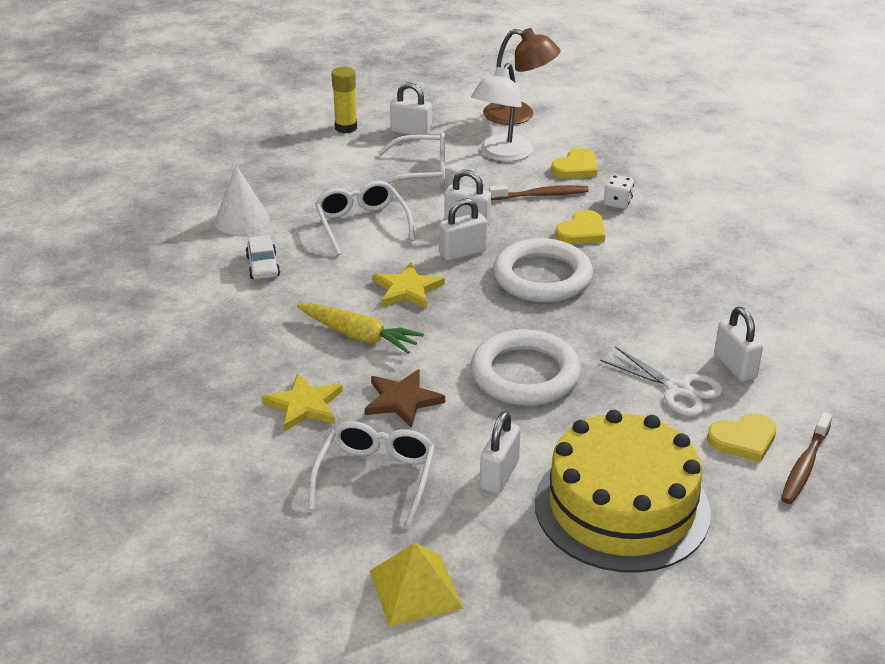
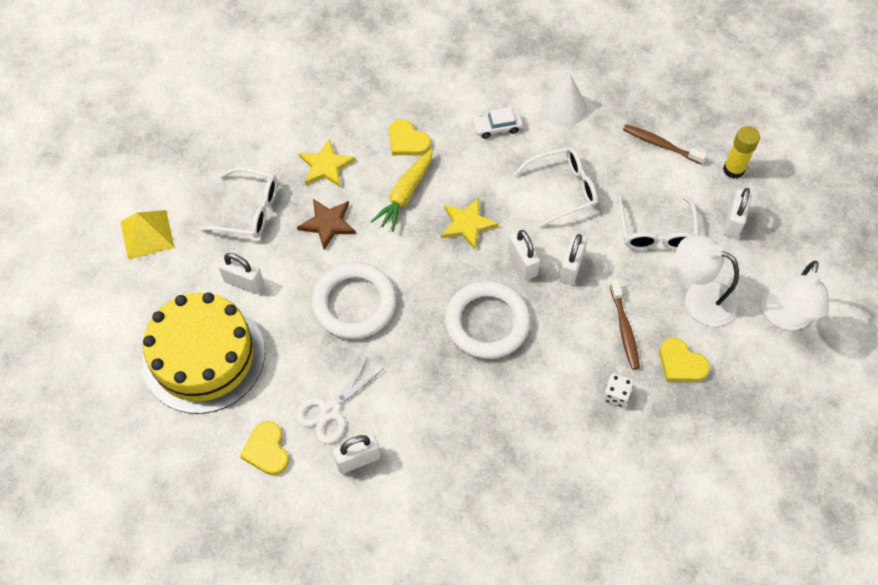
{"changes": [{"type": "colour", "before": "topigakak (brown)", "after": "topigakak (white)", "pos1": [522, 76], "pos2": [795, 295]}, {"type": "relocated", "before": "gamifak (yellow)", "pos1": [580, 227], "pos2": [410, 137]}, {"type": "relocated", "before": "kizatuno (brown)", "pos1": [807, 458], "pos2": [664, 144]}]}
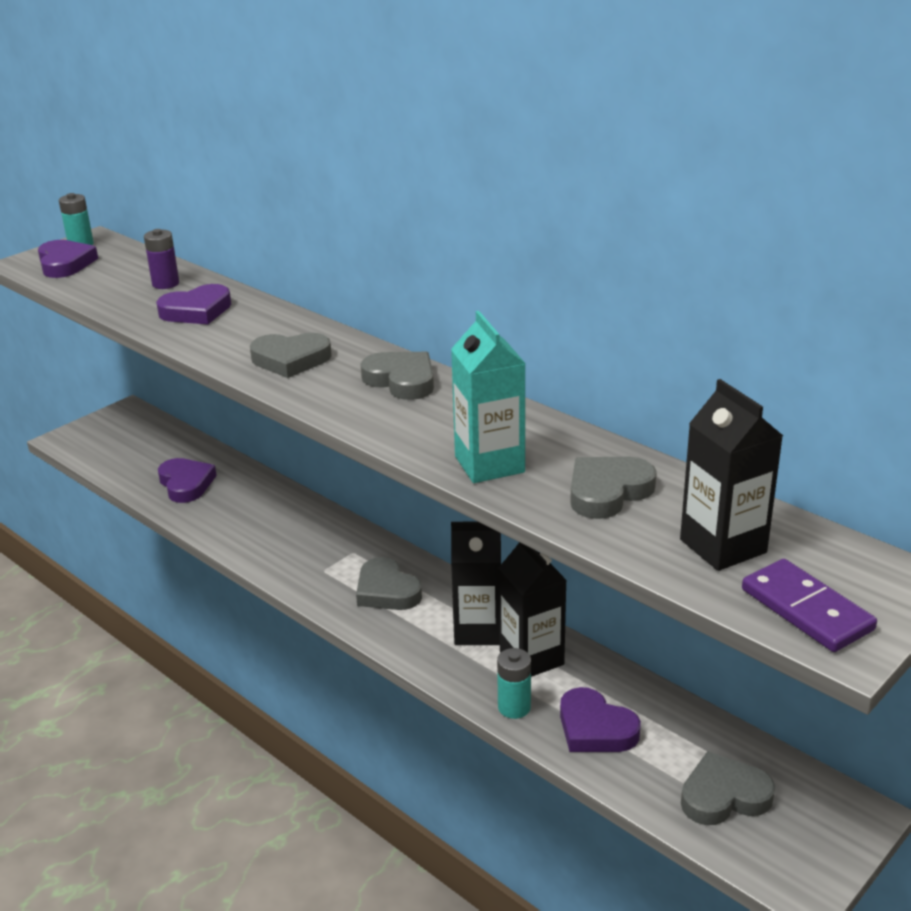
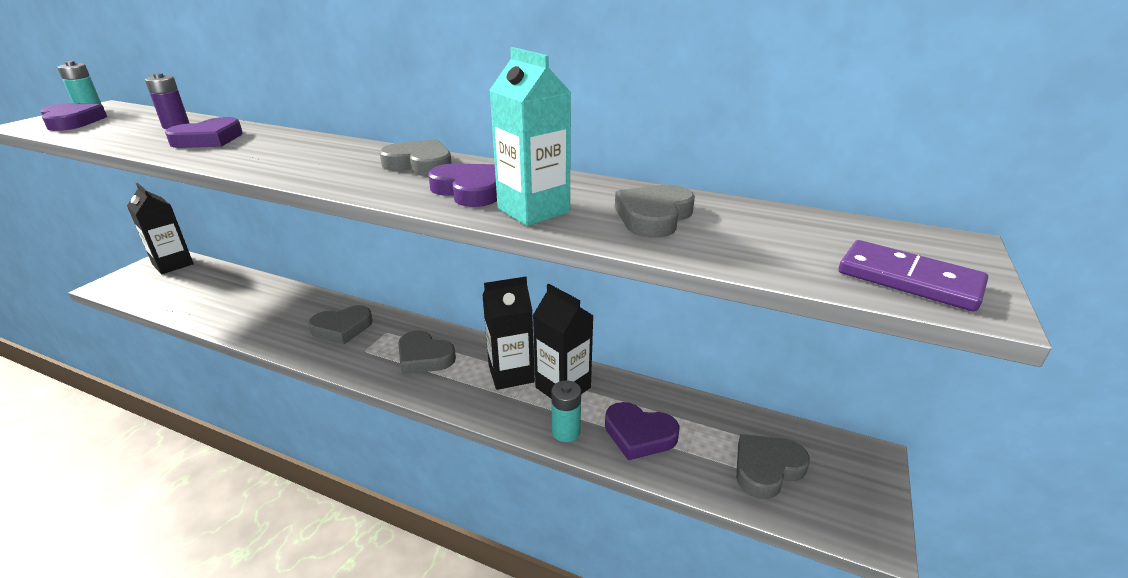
{"changes": [{"type": "relocated", "before": "gamifak (grey)", "pos1": [291, 355], "pos2": [340, 324]}, {"type": "relocated", "before": "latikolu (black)", "pos1": [731, 475], "pos2": [160, 228]}, {"type": "relocated", "before": "gamifak (purple)", "pos1": [187, 480], "pos2": [462, 185]}]}
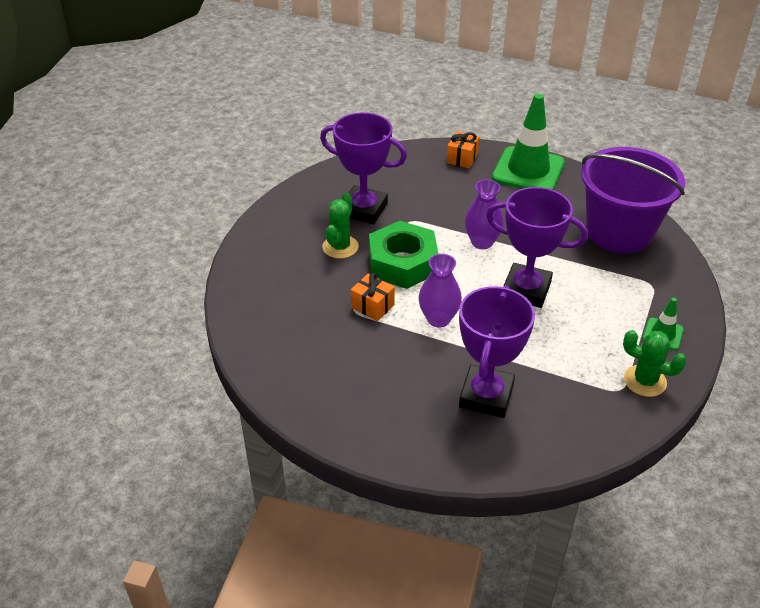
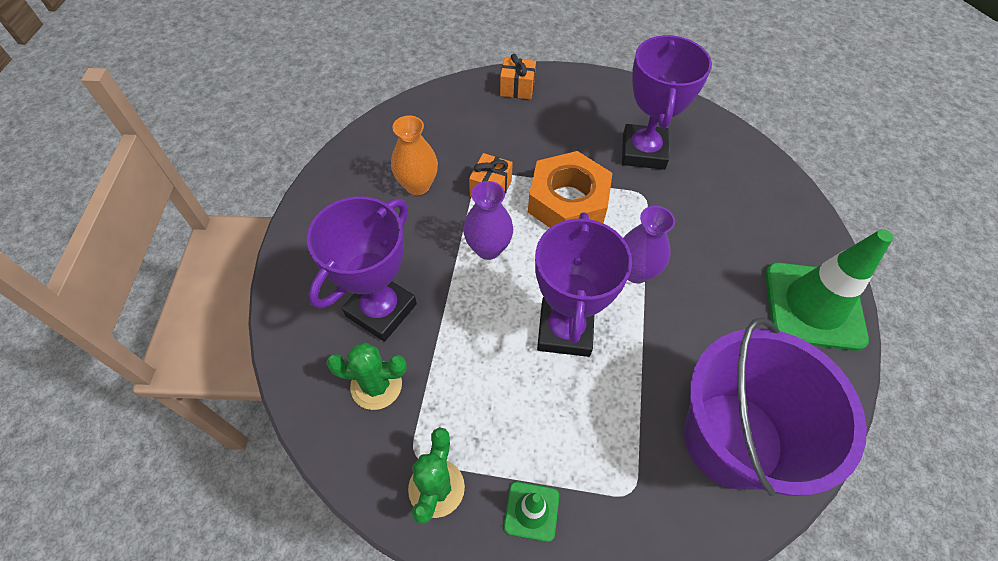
{"changes": [{"type": "relocated", "before": "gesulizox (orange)", "pos1": [463, 149], "pos2": [518, 76]}, {"type": "relocated", "before": "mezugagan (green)", "pos1": [340, 226], "pos2": [366, 376]}, {"type": "colour", "before": "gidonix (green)", "after": "gidonix (orange)", "pos1": [403, 255], "pos2": [570, 189]}, {"type": "spun", "before": "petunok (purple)", "pos1": [497, 351], "pos2": [362, 269], "turn": -60}, {"type": "appeared", "after": "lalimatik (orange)", "pos2": [414, 155]}]}
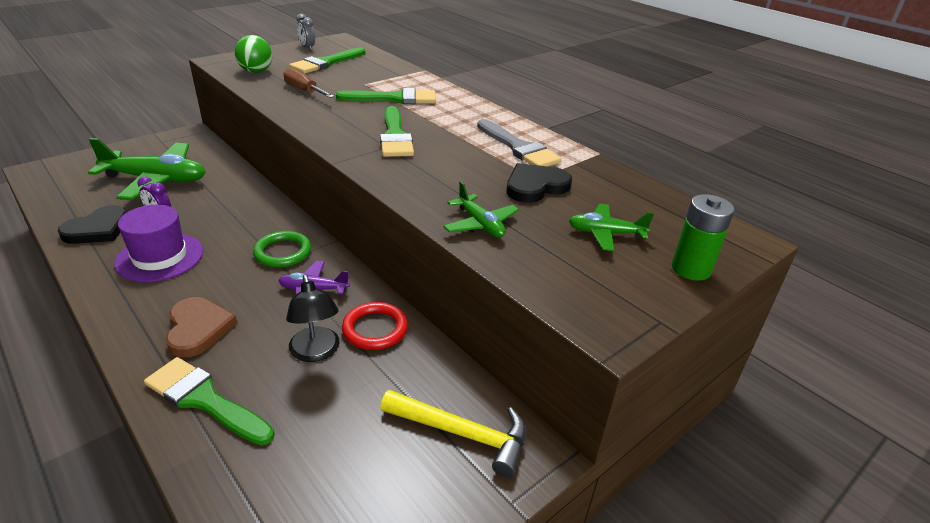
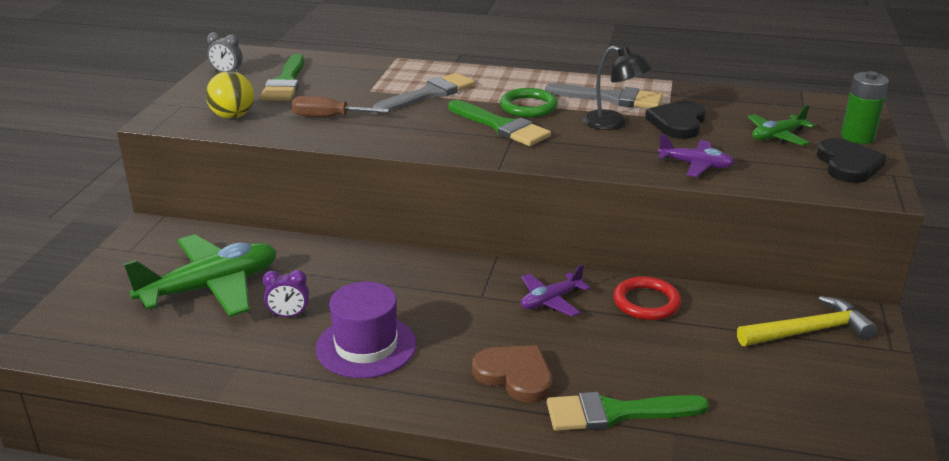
{"changes": [{"type": "colour", "before": "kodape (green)", "after": "kodape (yellow)", "pos1": [253, 54], "pos2": [230, 95]}, {"type": "colour", "before": "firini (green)", "after": "firini (grey)", "pos1": [386, 96], "pos2": [424, 93]}, {"type": "colour", "before": "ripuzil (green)", "after": "ripuzil (purple)", "pos1": [481, 210], "pos2": [696, 155]}, {"type": "relocated", "before": "gamifak (black)", "pos1": [92, 224], "pos2": [851, 160]}, {"type": "relocated", "before": "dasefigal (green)", "pos1": [282, 249], "pos2": [529, 102]}, {"type": "relocated", "before": "topigakak (black)", "pos1": [313, 318], "pos2": [617, 88]}]}
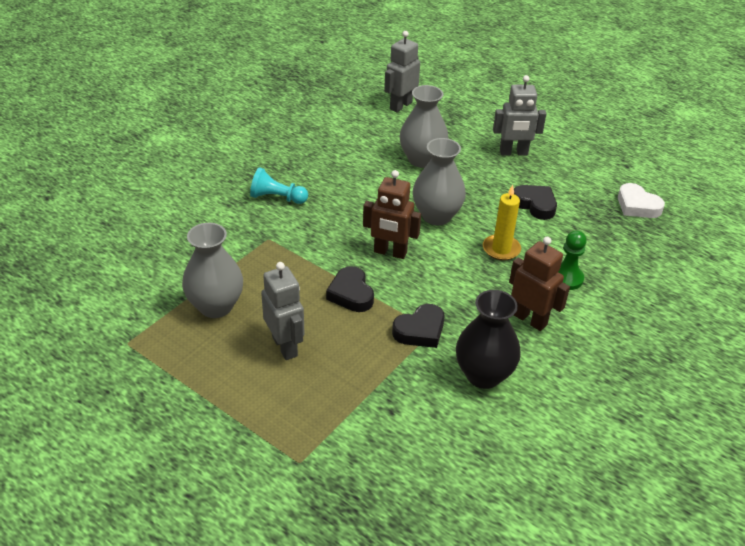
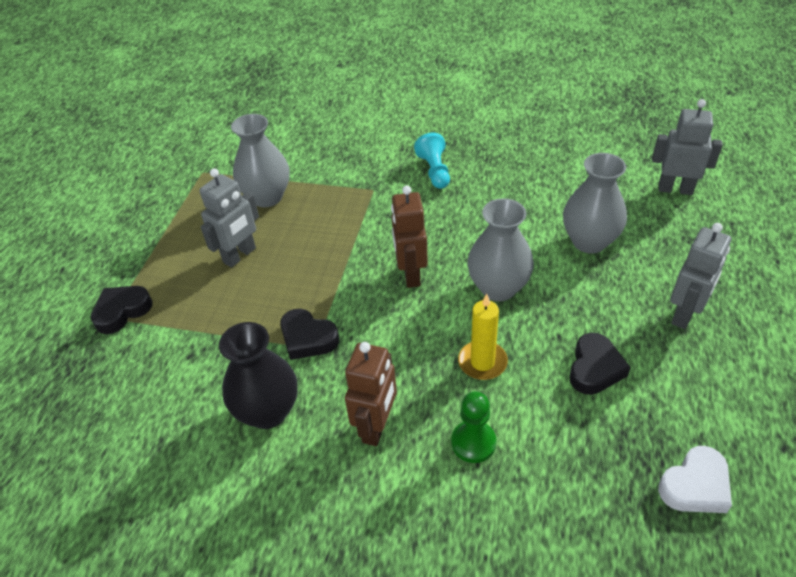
{"changes": [{"type": "spun", "before": "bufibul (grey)", "pos1": [519, 115], "pos2": [700, 276], "turn": -120}, {"type": "spun", "before": "gamifak (white)", "pos1": [641, 200], "pos2": [695, 479], "turn": -150}, {"type": "relocated", "before": "gamifak (black)", "pos1": [350, 289], "pos2": [122, 310]}]}
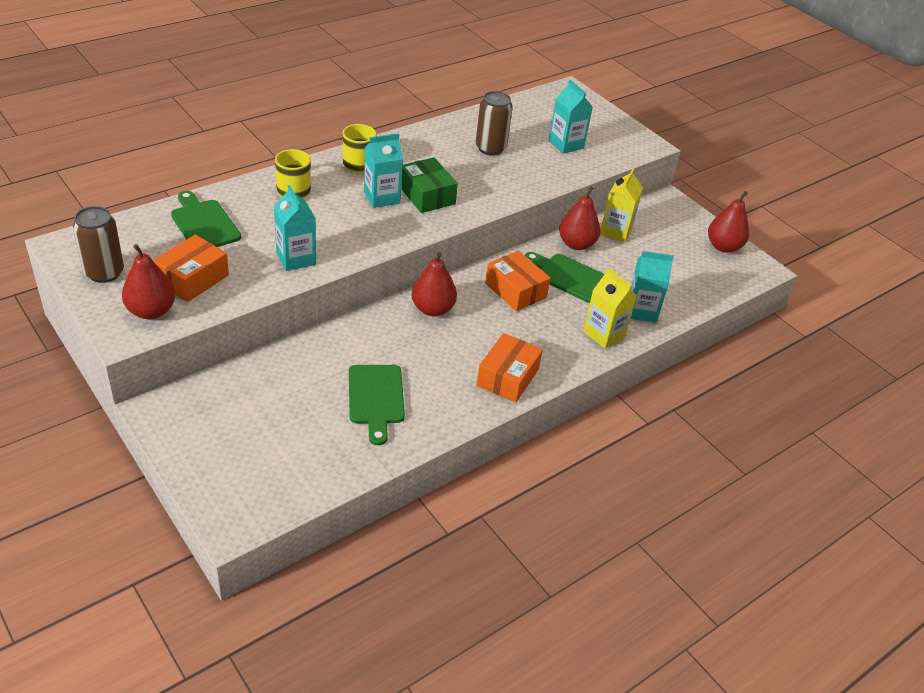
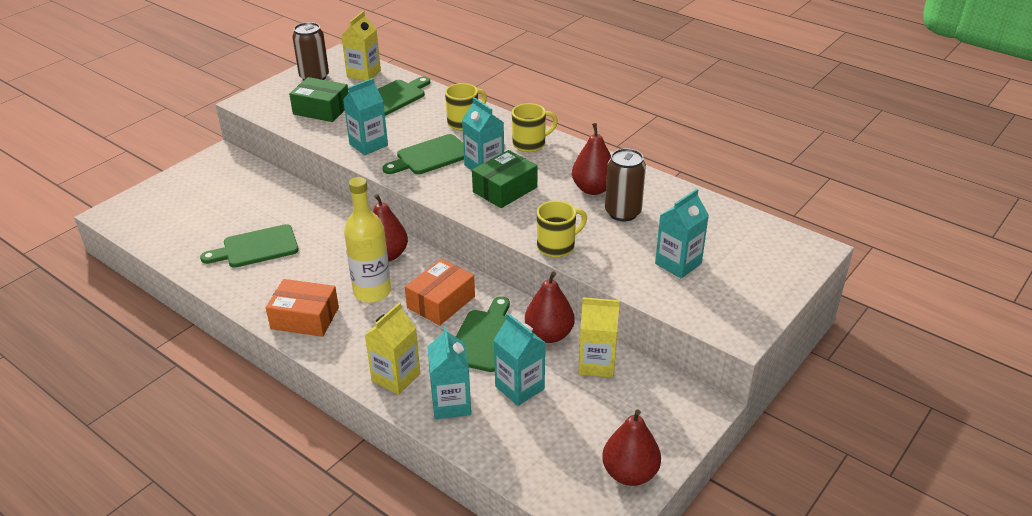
{"changes": [{"type": "colour", "before": "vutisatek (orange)", "after": "vutisatek (green)", "pos1": [191, 268], "pos2": [319, 99]}, {"type": "relocated", "before": "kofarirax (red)", "pos1": [148, 281], "pos2": [591, 159]}, {"type": "appeared", "after": "latikolu (yellow)", "pos2": [361, 46]}, {"type": "appeared", "after": "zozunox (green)", "pos2": [423, 154]}, {"type": "appeared", "after": "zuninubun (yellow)", "pos2": [367, 240]}, {"type": "appeared", "after": "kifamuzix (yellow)", "pos2": [562, 229]}, {"type": "appeared", "after": "latikolu (turquoise)", "pos2": [519, 359]}]}
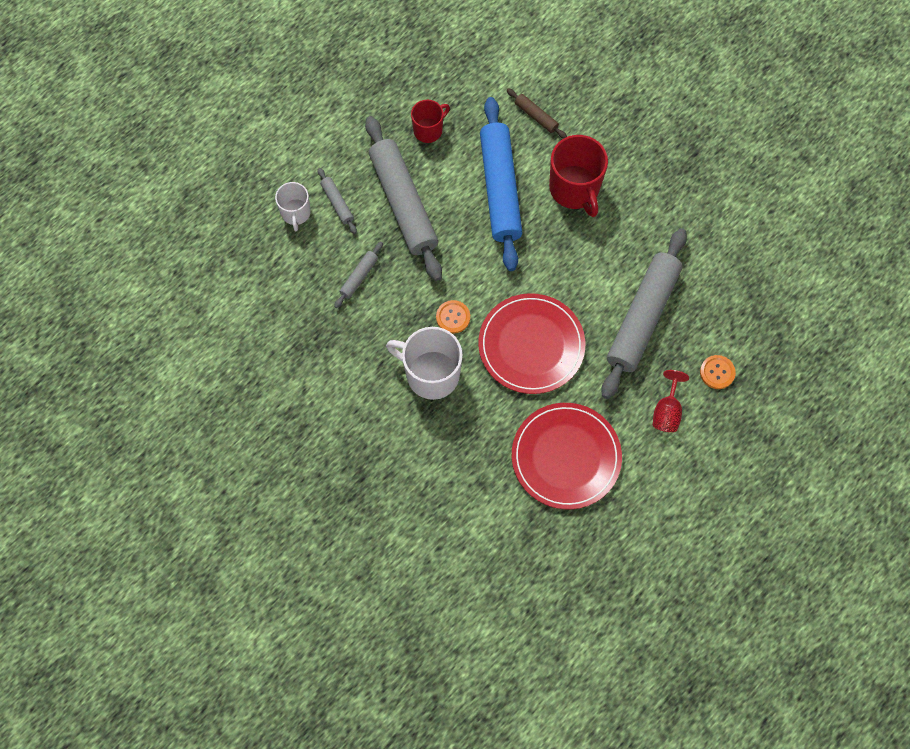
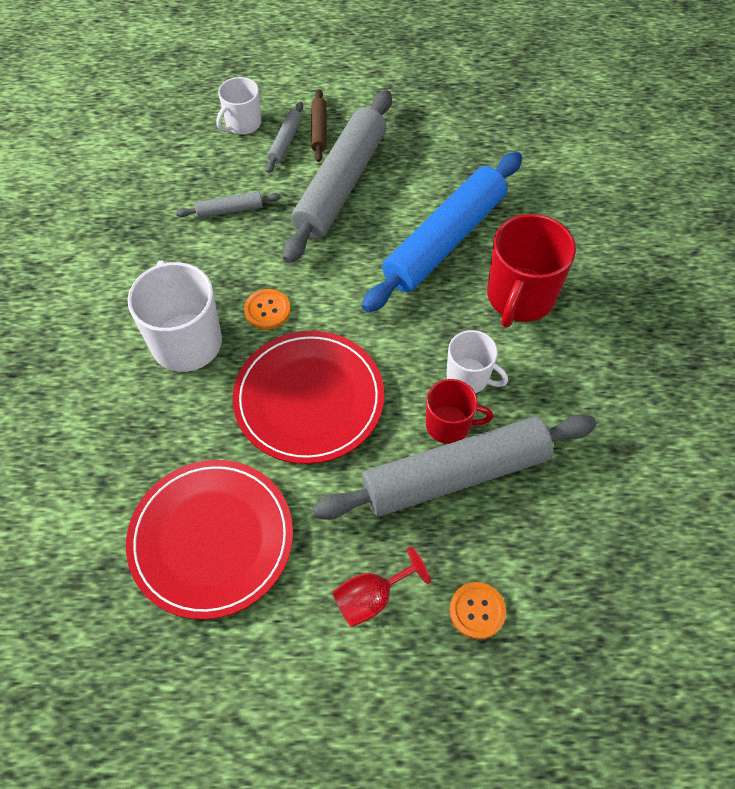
{"changes": [{"type": "relocated", "before": "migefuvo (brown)", "pos1": [537, 113], "pos2": [319, 125]}, {"type": "relocated", "before": "kifamuzix (red)", "pos1": [430, 121], "pos2": [459, 411]}, {"type": "appeared", "after": "kifamuzix (white)", "pos2": [477, 361]}]}
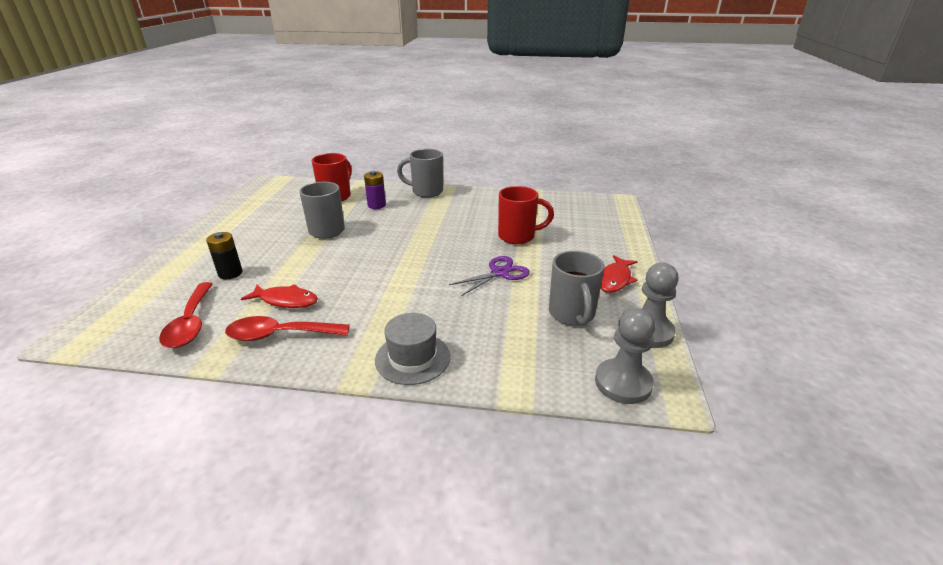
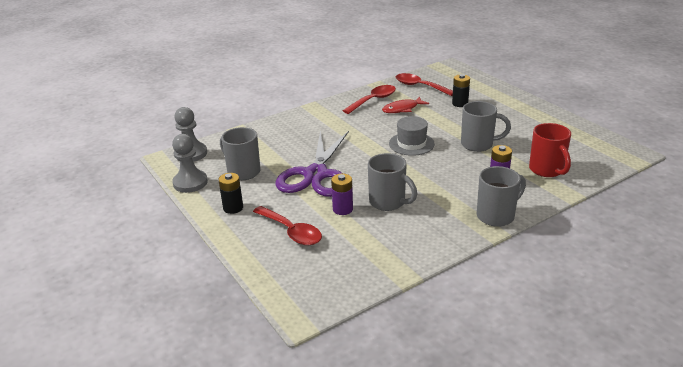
{"changes": [{"type": "exchanged", "before": "kifamuzix (red)", "after": "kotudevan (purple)", "pos1": [526, 215], "pos2": [342, 194]}, {"type": "exchanged", "before": "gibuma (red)", "after": "kotudevan (black)", "pos1": [619, 274], "pos2": [230, 193]}, {"type": "size", "before": "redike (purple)", "pos1": [489, 276], "pos2": [312, 164], "scale": 1.89}, {"type": "relocated", "before": "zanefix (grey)", "pos1": [412, 349], "pos2": [412, 136]}, {"type": "appeared", "after": "kifamuzix (grey)", "pos2": [392, 182]}, {"type": "appeared", "after": "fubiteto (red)", "pos2": [287, 225]}]}
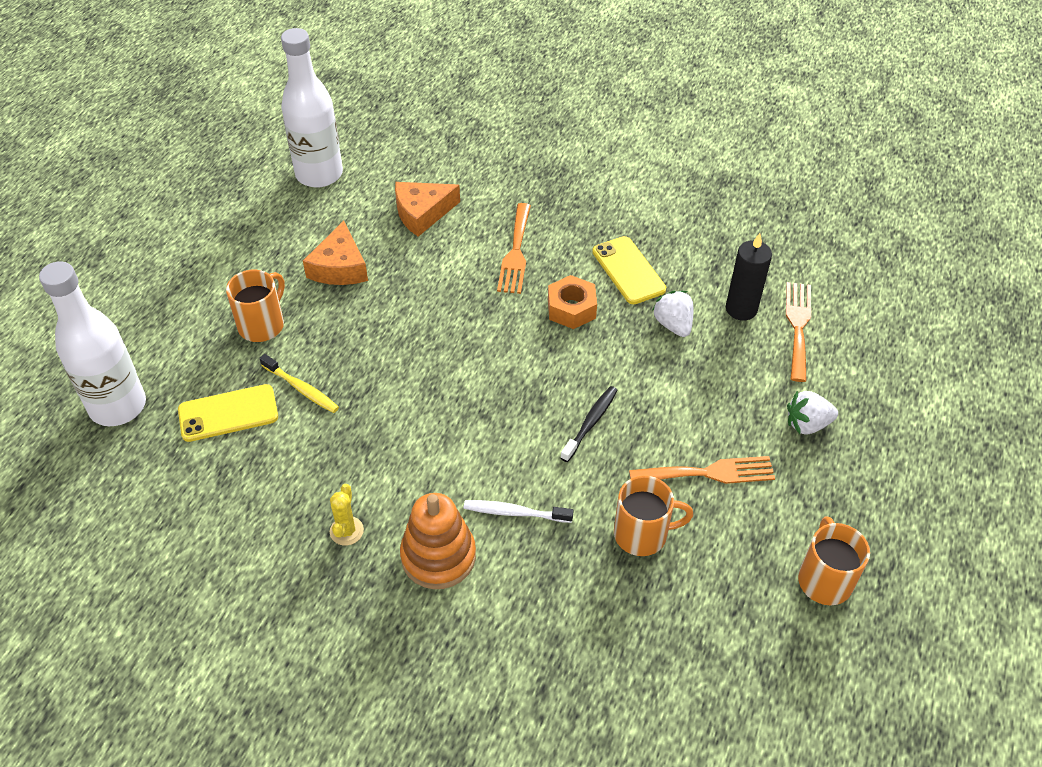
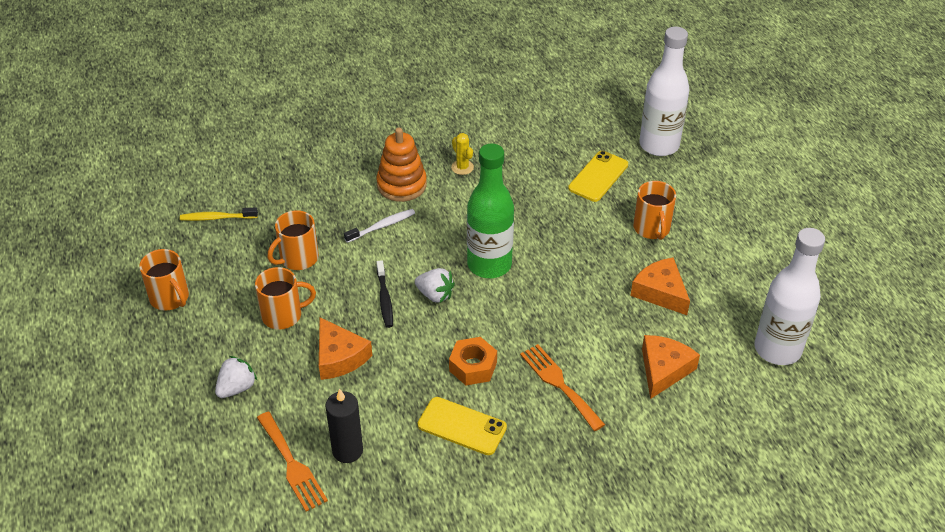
{"changes": [{"type": "relocated", "before": "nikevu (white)", "pos1": [672, 314], "pos2": [435, 285]}, {"type": "relocated", "before": "kizatuno (yellow)", "pos1": [299, 383], "pos2": [219, 214]}, {"type": "exchanged", "before": "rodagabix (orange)", "after": "kifamuzix (orange)", "pos1": [702, 470], "pos2": [285, 298]}, {"type": "appeared", "after": "zuninubun (green)", "pos2": [490, 211]}, {"type": "appeared", "after": "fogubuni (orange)", "pos2": [345, 348]}]}
